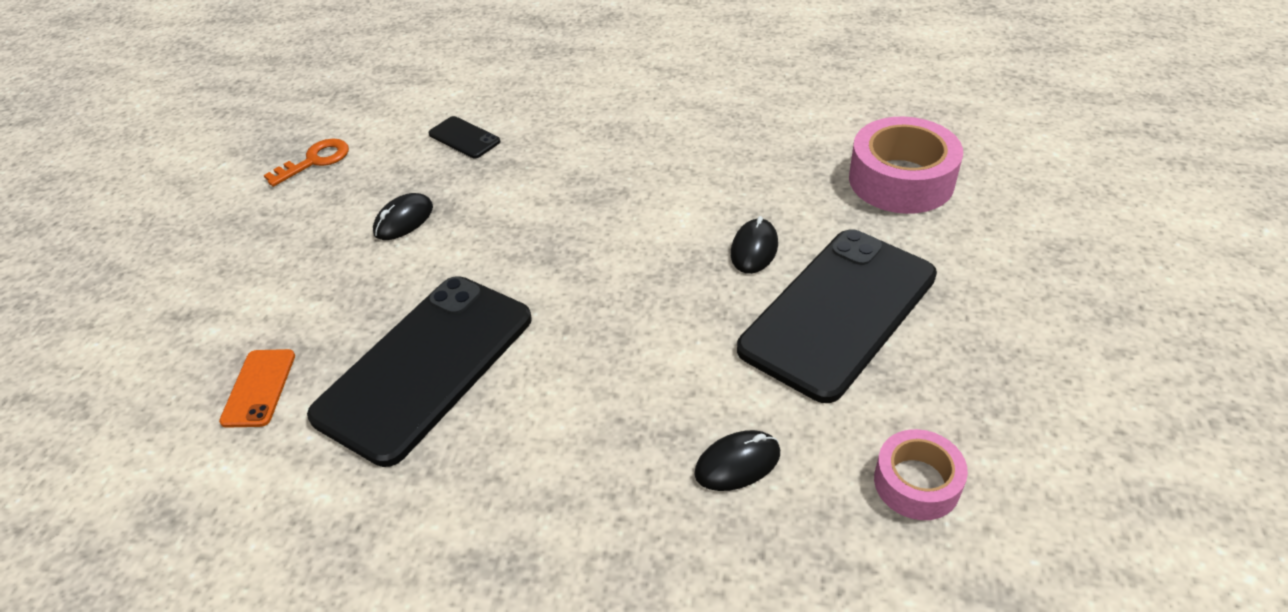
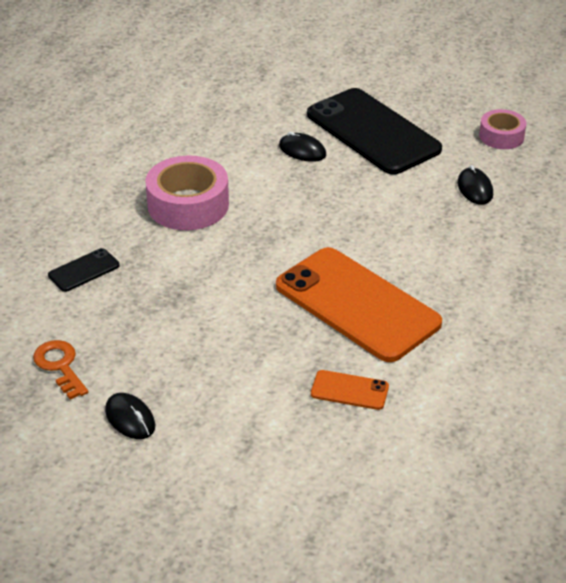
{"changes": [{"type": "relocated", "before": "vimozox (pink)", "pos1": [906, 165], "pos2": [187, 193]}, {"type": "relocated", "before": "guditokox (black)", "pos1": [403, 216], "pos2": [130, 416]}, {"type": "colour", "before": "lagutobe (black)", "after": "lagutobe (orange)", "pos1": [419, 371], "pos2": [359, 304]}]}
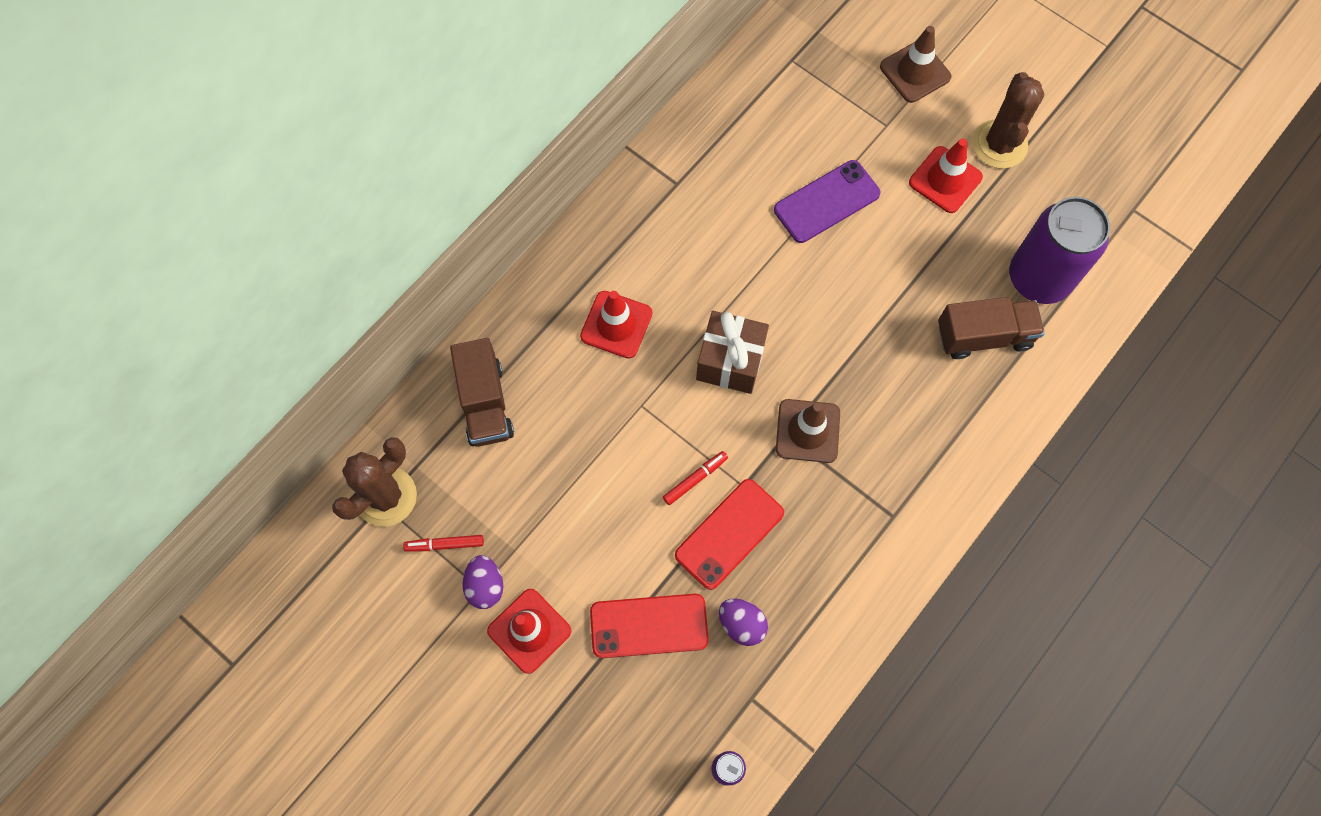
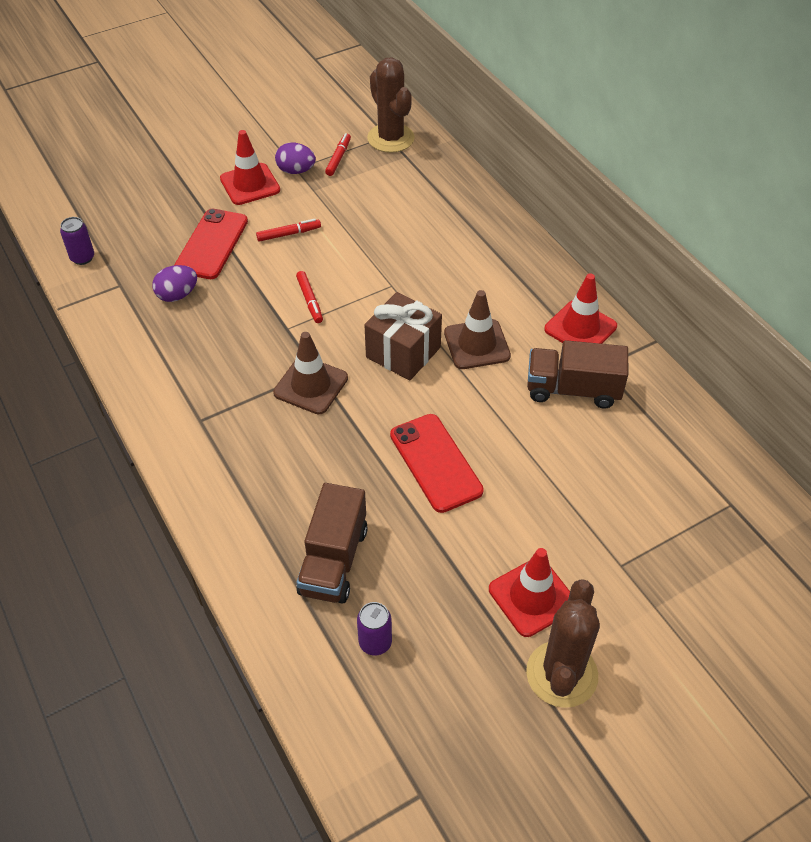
{"changes": [{"type": "relocated", "before": "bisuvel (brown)", "pos1": [916, 64], "pos2": [477, 329]}, {"type": "spun", "before": "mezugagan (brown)", "pos1": [1008, 120], "pos2": [563, 643], "turn": 75}, {"type": "missing", "before": "lagutobe (purple)", "pos1": [827, 201]}, {"type": "size", "before": "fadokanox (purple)", "pos1": [1060, 250], "pos2": [374, 628], "scale": 0.42}, {"type": "relocated", "before": "bisuvel (red)", "pos1": [616, 325], "pos2": [580, 308]}, {"type": "relocated", "before": "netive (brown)", "pos1": [482, 392], "pos2": [577, 374]}, {"type": "relocated", "before": "lagutobe (red)", "pos1": [729, 534], "pos2": [437, 463]}, {"type": "appeared", "after": "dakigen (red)", "pos2": [288, 230]}]}
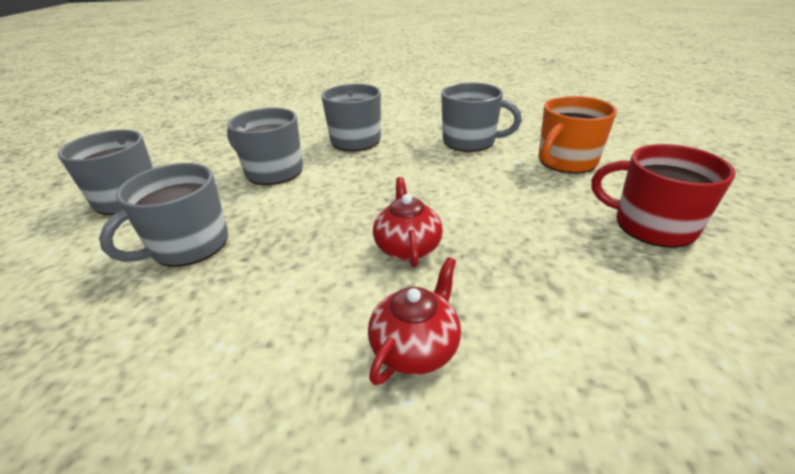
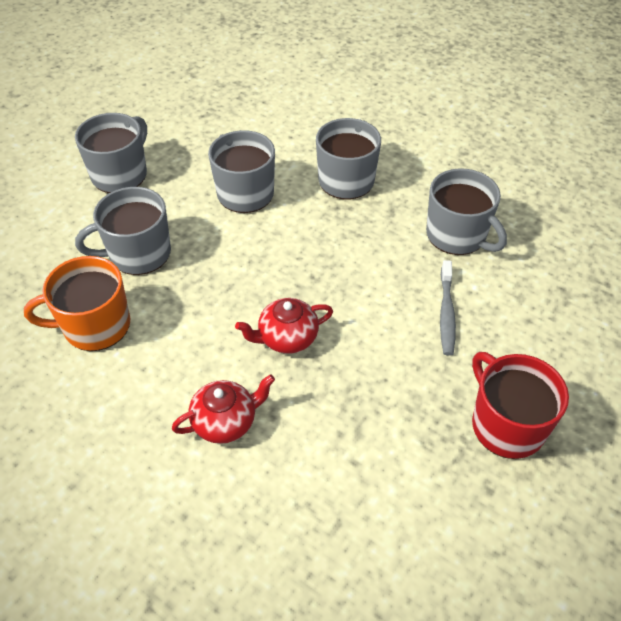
{"changes": [{"type": "relocated", "before": "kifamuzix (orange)", "pos1": [578, 135], "pos2": [77, 303]}, {"type": "spun", "before": "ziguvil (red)", "pos1": [408, 222], "pos2": [284, 326], "turn": -135}, {"type": "appeared", "after": "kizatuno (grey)", "pos2": [448, 308]}]}
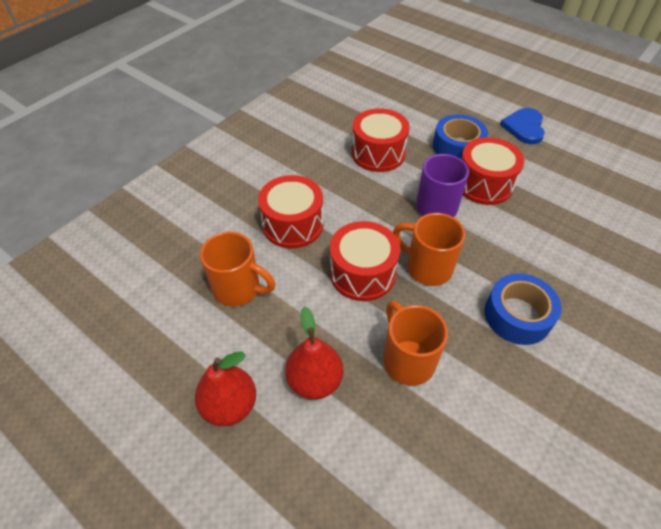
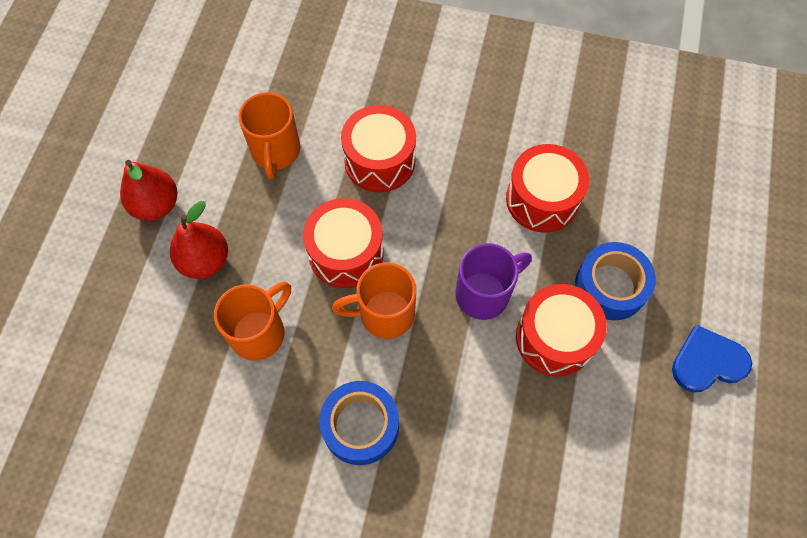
{"changes": [{"type": "spun", "before": "kifamuzix (orange)", "pos1": [429, 249], "pos2": [374, 301], "turn": -105}]}
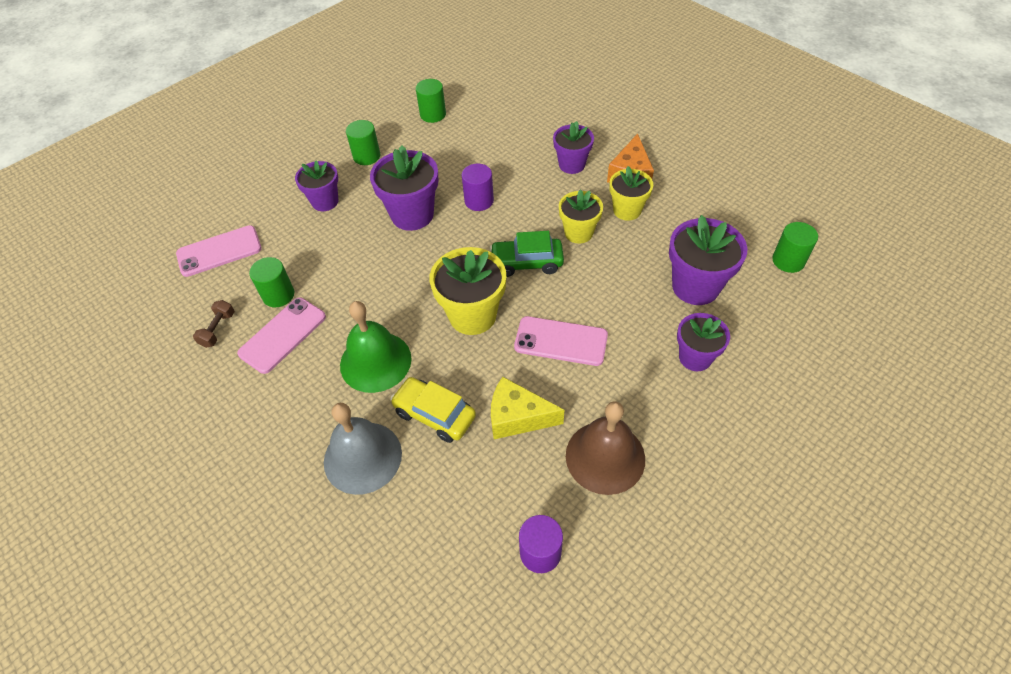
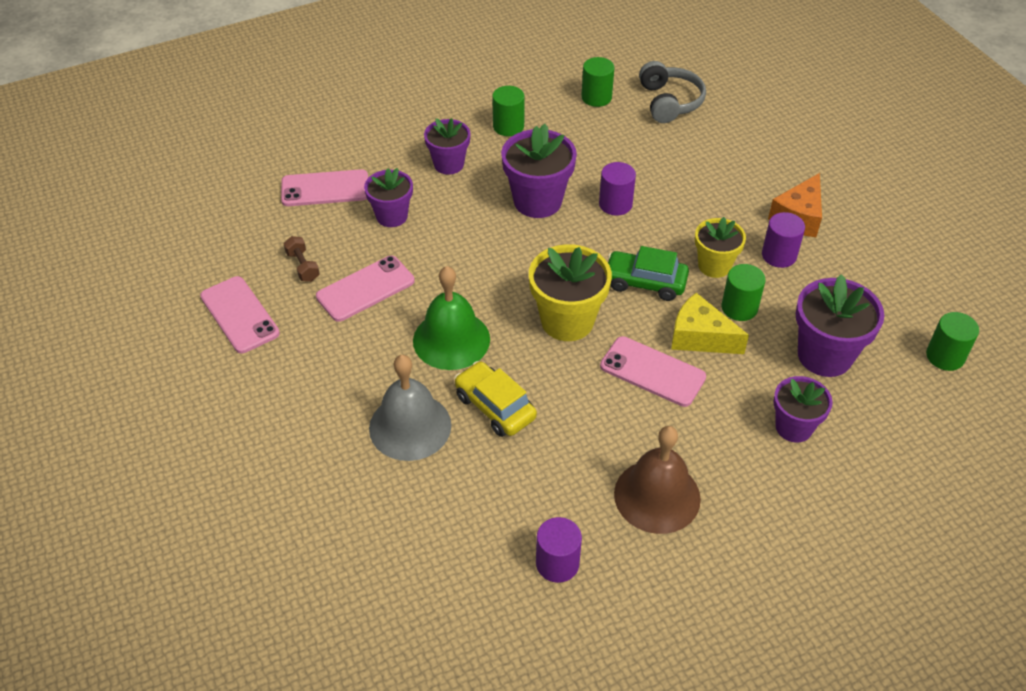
{"changes": [{"type": "relocated", "before": "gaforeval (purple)", "pos1": [573, 147], "pos2": [388, 197]}, {"type": "exchanged", "before": "gaforeval (yellow)", "after": "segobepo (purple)", "pos1": [631, 193], "pos2": [783, 240]}, {"type": "relocated", "before": "segobepo (green)", "pos1": [271, 282], "pos2": [743, 292]}, {"type": "spun", "before": "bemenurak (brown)", "pos1": [214, 324], "pos2": [301, 259], "turn": -60}, {"type": "relocated", "before": "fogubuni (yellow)", "pos1": [527, 408], "pos2": [710, 323]}, {"type": "appeared", "after": "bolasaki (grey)", "pos2": [672, 92]}, {"type": "appeared", "after": "lagutobe (pink)", "pos2": [240, 314]}]}
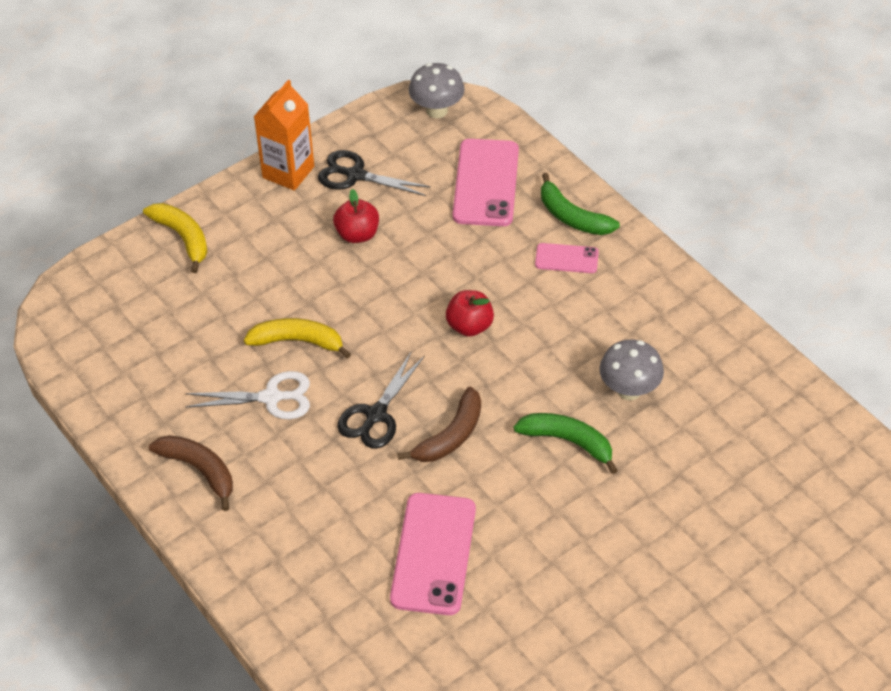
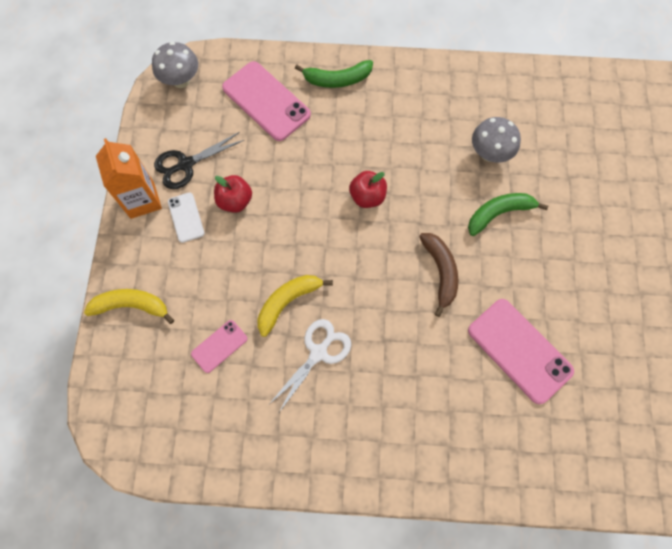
{"changes": [{"type": "relocated", "before": "lagutobe (pink)", "pos1": [567, 258], "pos2": [219, 346]}, {"type": "missing", "before": "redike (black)", "pos1": [381, 400]}, {"type": "missing", "before": "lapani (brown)", "pos1": [191, 473]}, {"type": "appeared", "after": "lagutobe (white)", "pos2": [186, 217]}]}
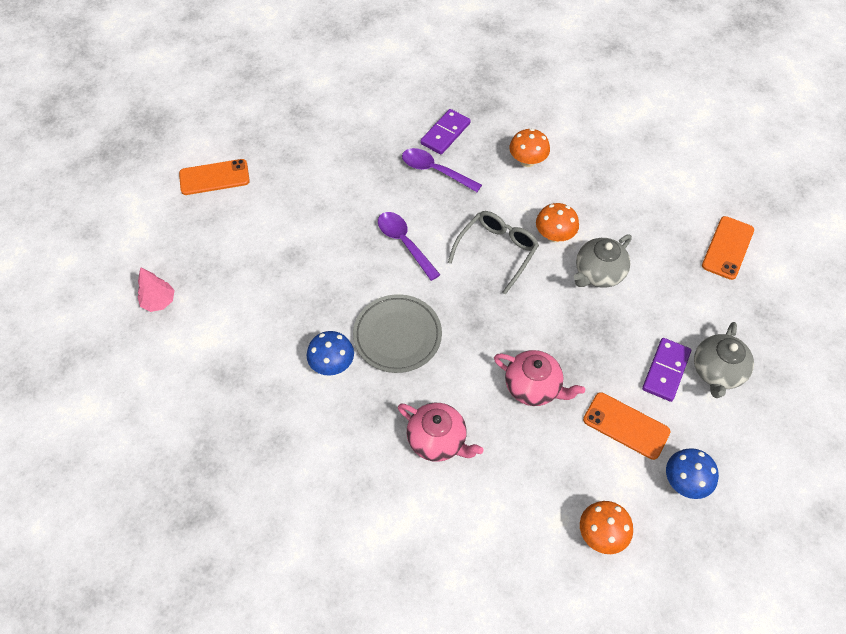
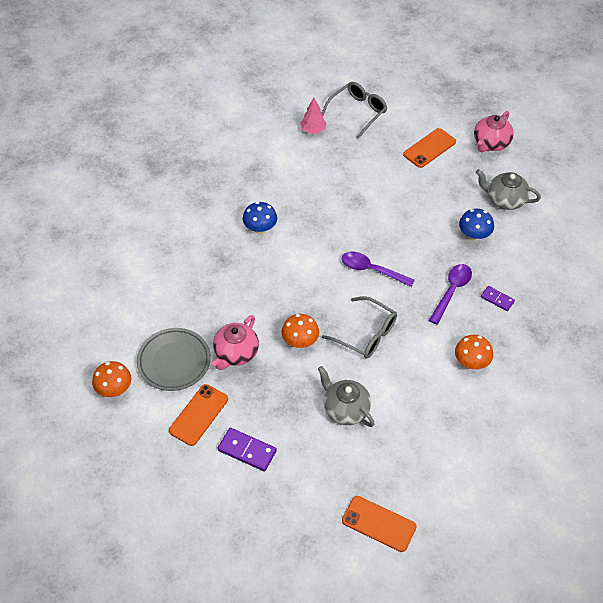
{"changes": [{"type": "size", "before": "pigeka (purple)", "pos1": [445, 132], "pos2": [498, 298], "scale": 0.63}, {"type": "spun", "before": "lagutobe (orange)", "pos1": [214, 177], "pos2": [429, 148], "turn": 60}, {"type": "relocated", "before": "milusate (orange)", "pos1": [557, 222], "pos2": [300, 331]}, {"type": "spun", "before": "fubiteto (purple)", "pos1": [409, 246], "pos2": [378, 269], "turn": -120}, {"type": "relocated", "before": "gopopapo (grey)", "pos1": [397, 333], "pos2": [174, 359]}, {"type": "relocated", "before": "ziguvil (grey)", "pos1": [724, 360], "pos2": [508, 189]}, {"type": "relocated", "before": "ziguvil (pink)", "pos1": [441, 432], "pos2": [494, 131]}, {"type": "relocated", "before": "milusate (blue)", "pos1": [692, 473], "pos2": [476, 225]}, {"type": "appeared", "after": "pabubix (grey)", "pos2": [354, 110]}]}
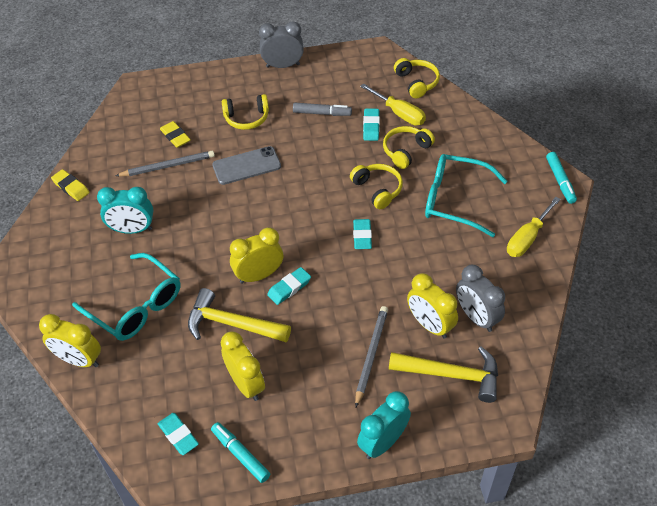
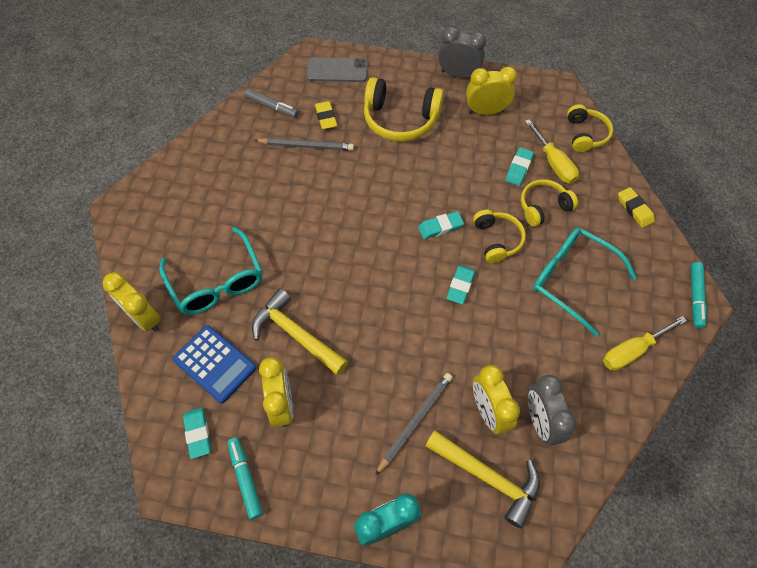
{"changes": [{"type": "size", "before": "bolasaki (yellow)", "pos1": [245, 112], "pos2": [404, 109], "scale": 1.62}, {"type": "relocated", "before": "dakigen (grey)", "pos1": [322, 109], "pos2": [271, 103]}, {"type": "relocated", "before": "lagutobe (grey)", "pos1": [246, 165], "pos2": [337, 69]}, {"type": "relocated", "before": "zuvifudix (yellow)", "pos1": [70, 185], "pos2": [636, 207]}, {"type": "missing", "before": "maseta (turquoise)", "pos1": [125, 210]}, {"type": "relocated", "before": "maseta (yellow)", "pos1": [256, 255], "pos2": [491, 91]}, {"type": "relocated", "before": "zuvifudix (turquoise)", "pos1": [289, 286], "pos2": [441, 225]}, {"type": "appeared", "after": "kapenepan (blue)", "pos2": [214, 364]}]}
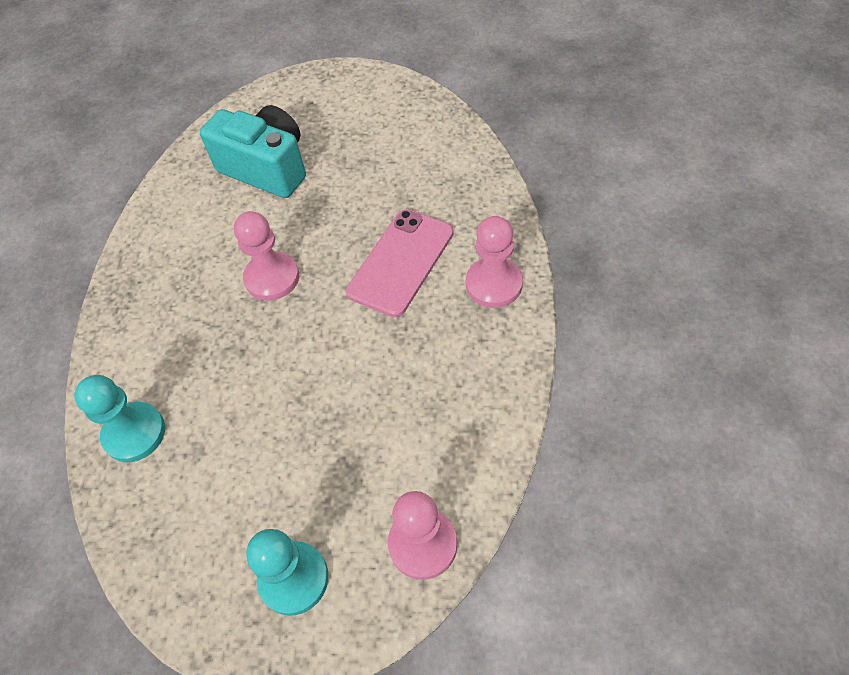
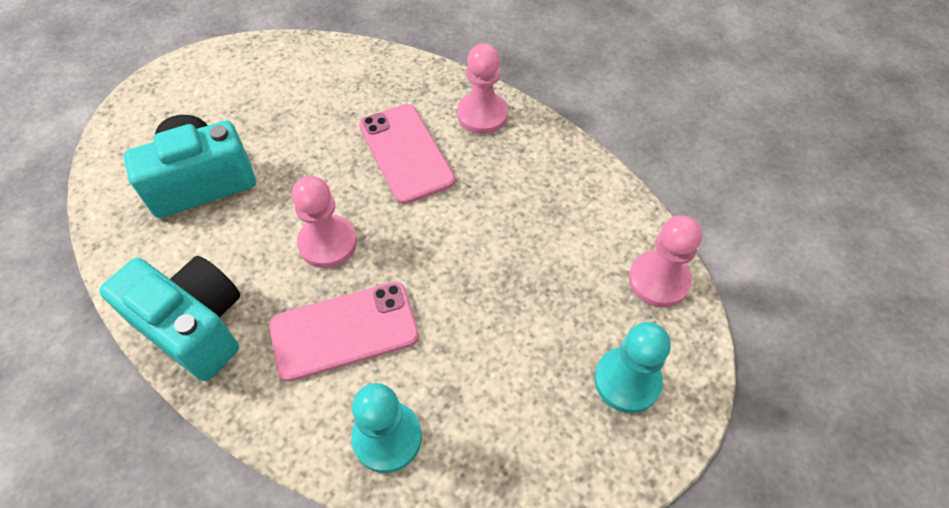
{"changes": [{"type": "appeared", "after": "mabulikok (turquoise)", "pos2": [169, 318]}, {"type": "appeared", "after": "lagutobe (pink)", "pos2": [344, 332]}]}
